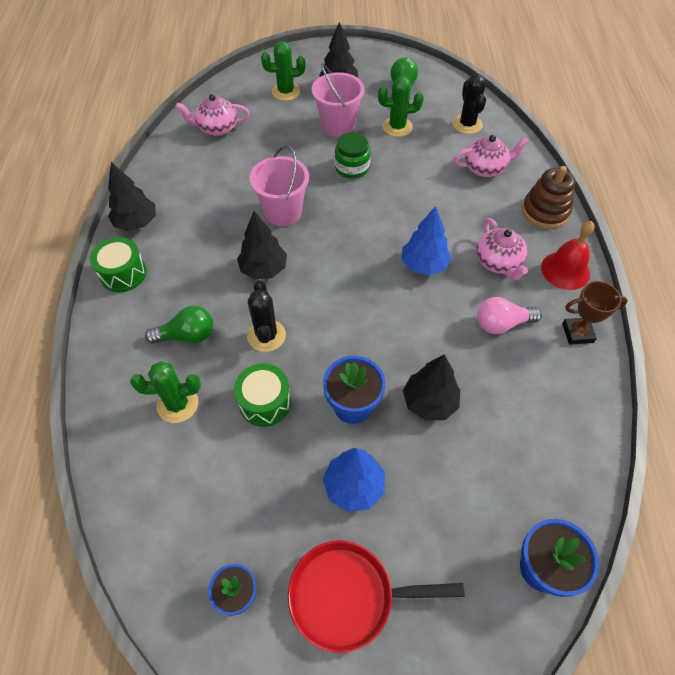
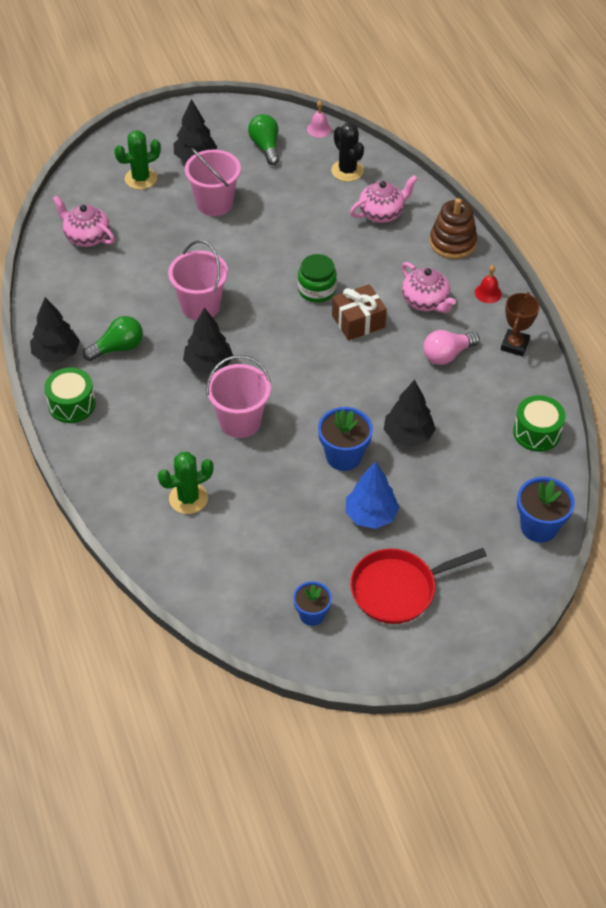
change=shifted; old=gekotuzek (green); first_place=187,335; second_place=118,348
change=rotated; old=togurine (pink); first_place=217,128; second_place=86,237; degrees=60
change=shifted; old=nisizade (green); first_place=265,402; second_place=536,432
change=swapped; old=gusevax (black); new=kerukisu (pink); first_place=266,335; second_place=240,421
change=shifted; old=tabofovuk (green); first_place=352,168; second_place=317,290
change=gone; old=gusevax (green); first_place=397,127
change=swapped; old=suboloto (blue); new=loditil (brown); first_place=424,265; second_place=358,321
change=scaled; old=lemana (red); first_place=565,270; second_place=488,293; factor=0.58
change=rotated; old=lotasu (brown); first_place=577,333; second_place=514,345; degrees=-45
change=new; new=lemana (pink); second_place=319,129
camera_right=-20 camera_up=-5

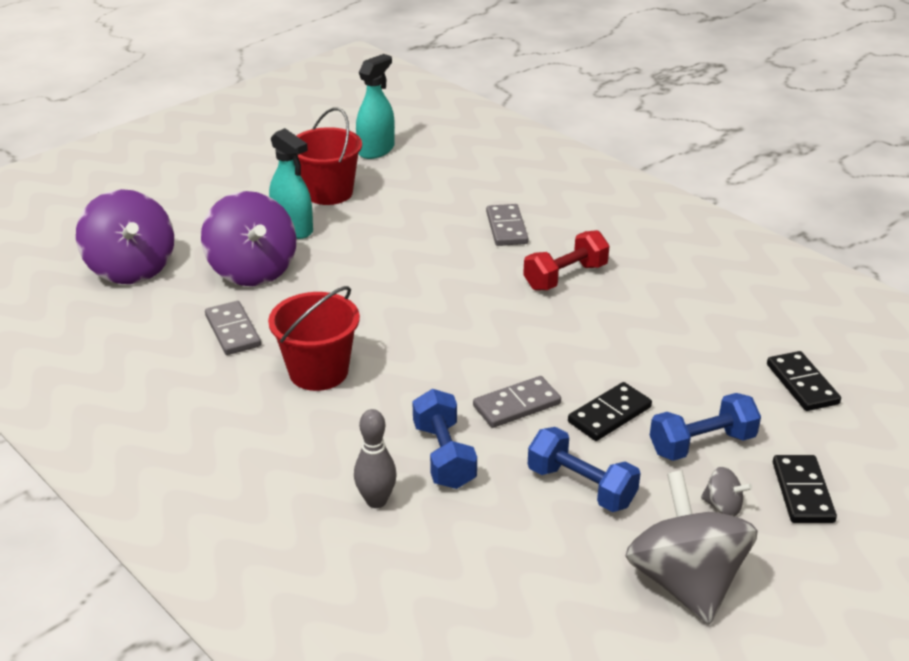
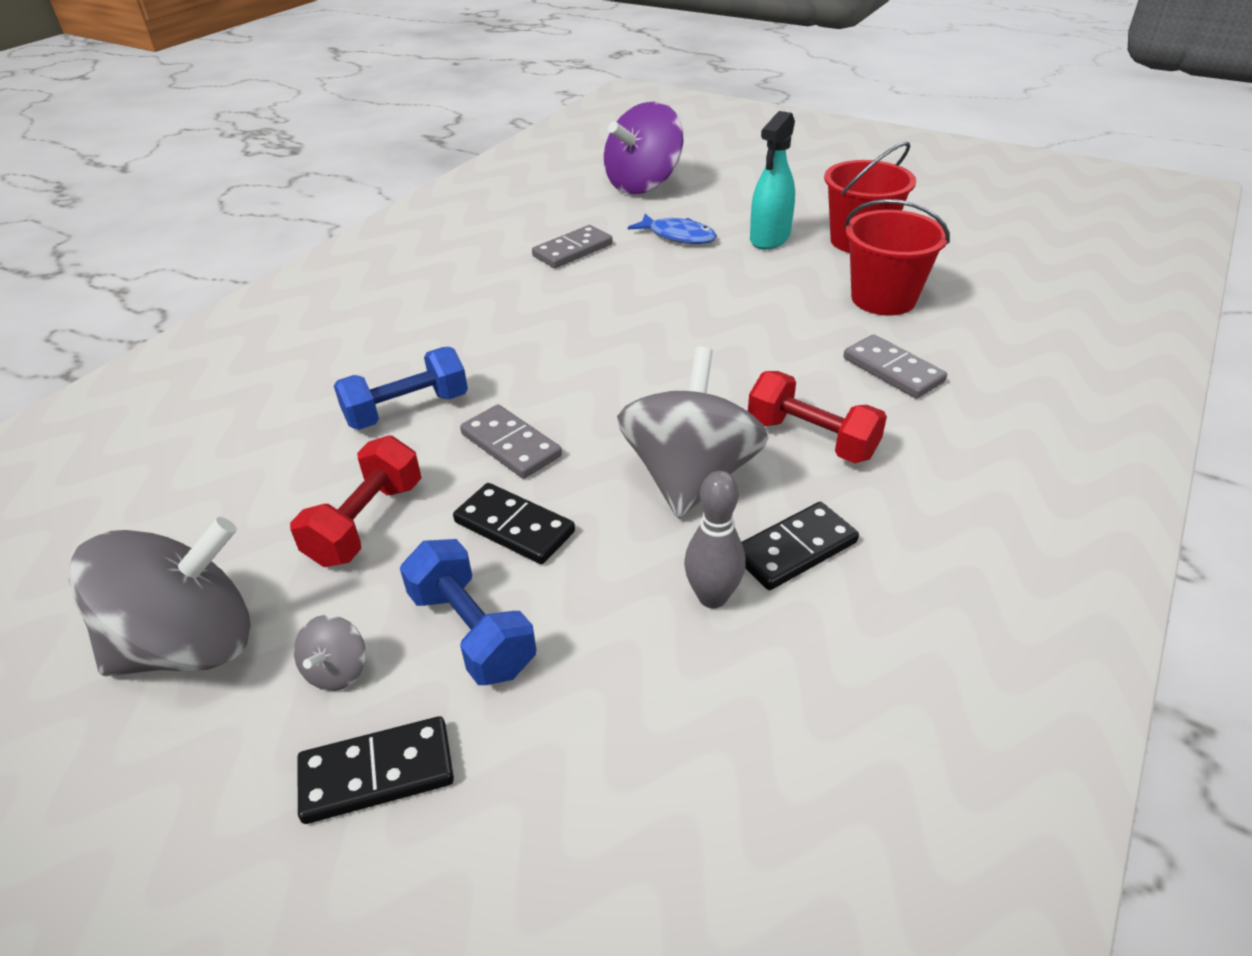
change=swapped; old=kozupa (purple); new=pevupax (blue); first_place=252,270; second_place=678,236
change=shifted; old=kerukisu (red); first_place=318,372; second_place=883,298
change=shifted; old=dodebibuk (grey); first_place=376,500; second_place=712,597
change=gone; old=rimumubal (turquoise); first_place=376,150
change=rotated; old=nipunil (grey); first_place=507,228; second_place=892,370; degrees=75
change=repainted; old=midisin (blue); new=midisin (red); first_place=581,486; second_place=366,523
change=shifted; old=nipunil (black); first_place=802,384; second_place=795,549
change=new; new=kozupa (grey); second_place=690,477
camera_right=75 camera_up=5

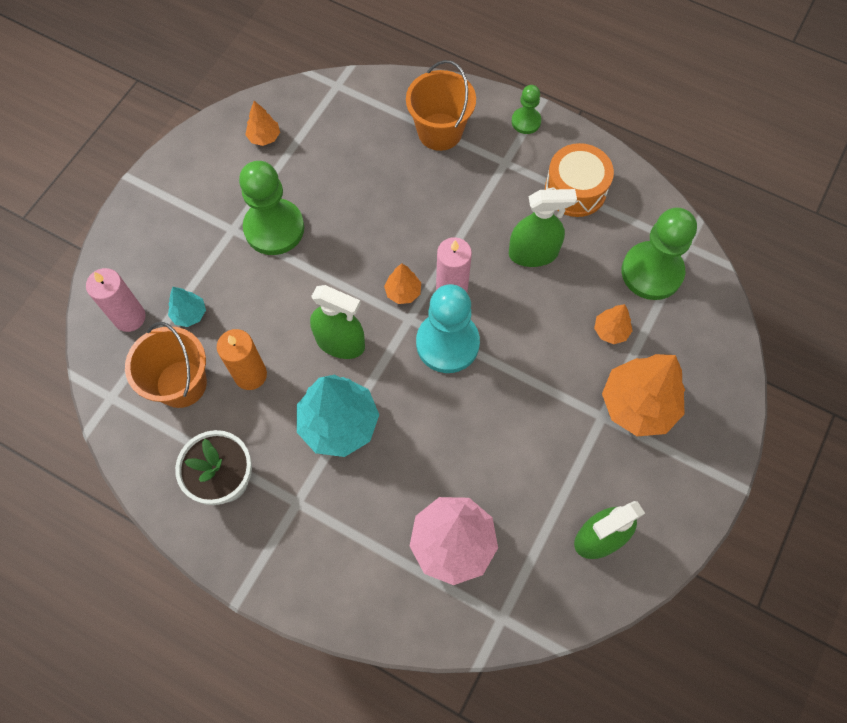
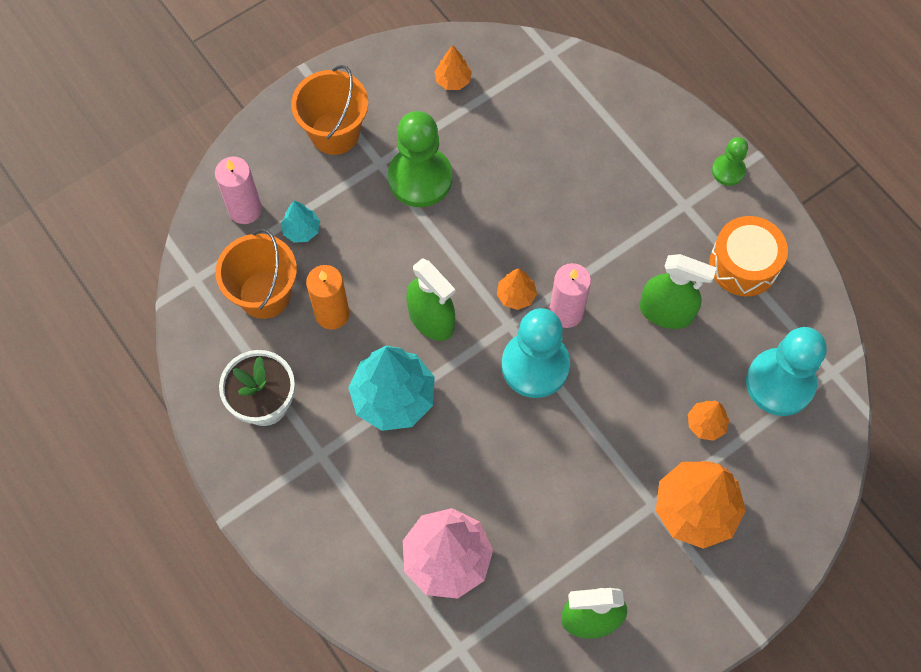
change=shifted; old=kerukisu (orange); first_place=440,132; second_place=335,133
change=repainted; old=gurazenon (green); new=gurazenon (turquoise); first_place=652,272; second_place=780,383
camera_right=25 camera_up=0

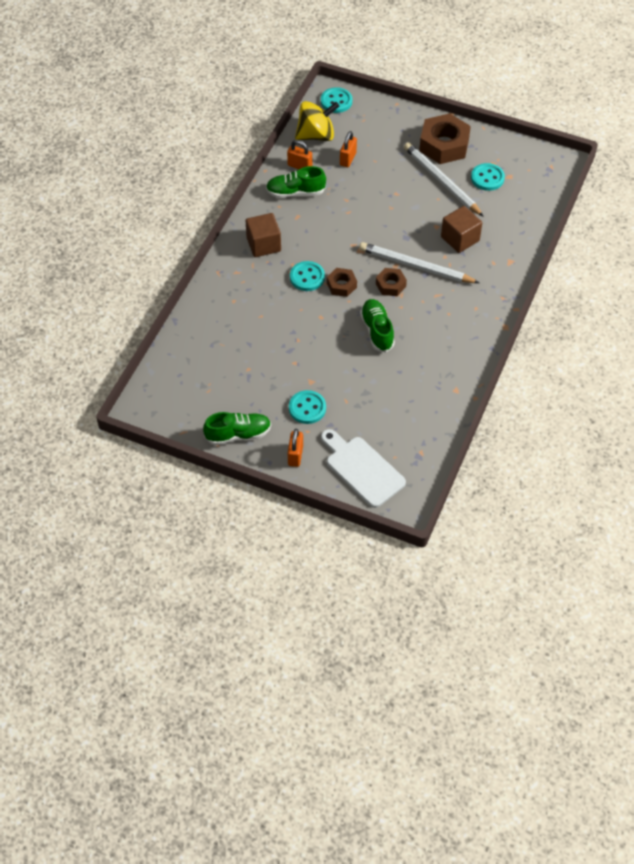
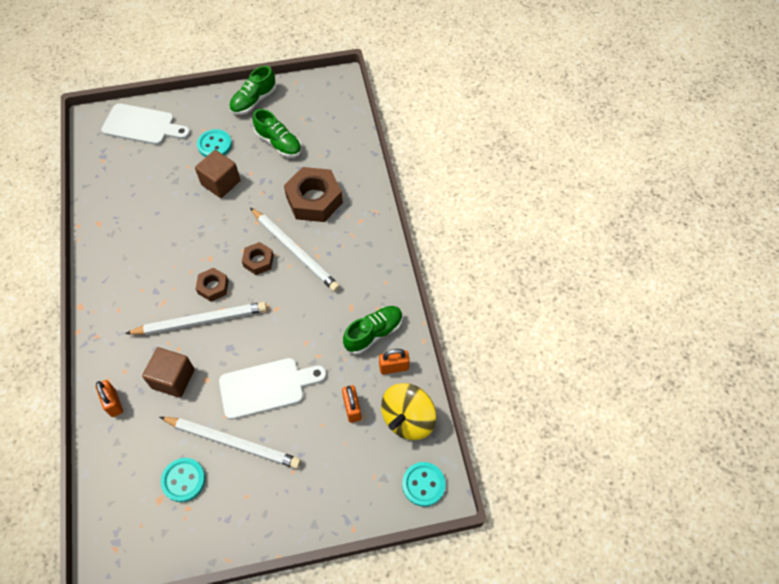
change=shifted; old=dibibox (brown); first_place=263,244; second_place=221,183
change=shifted; old=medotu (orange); first_place=295,455; second_place=113,403
change=swapped; old=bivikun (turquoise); new=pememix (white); first_place=307,277; second_place=295,251
change=shifted; old=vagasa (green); first_place=377,331; second_place=279,143
change=shifted; old=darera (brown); first_place=444,145; second_place=314,200
change=new; new=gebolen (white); second_place=266,387
camera_right=145 camera_up=5

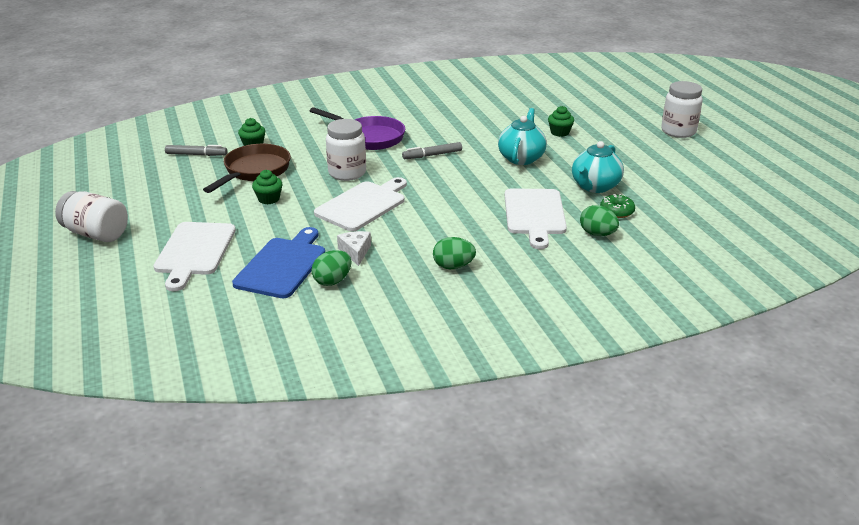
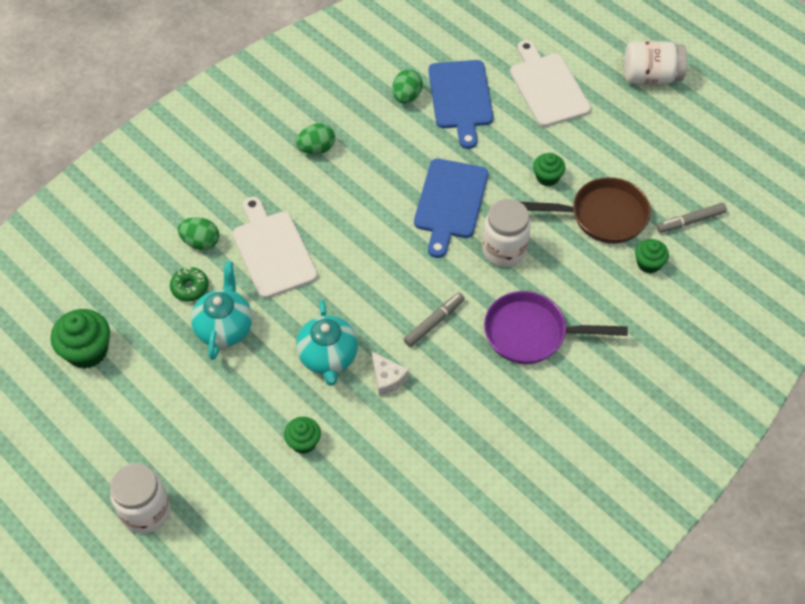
change=rotated; old=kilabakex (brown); first_place=254,171; second_place=602,216; degrees=-90
change=repainted; old=gebolen (white); new=gebolen (blue); first_place=363,205; second_place=450,202
change=shifted; old=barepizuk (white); first_place=355,252; second_place=387,378
change=new; new=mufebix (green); second_place=87,351
camera_right=155 camera_up=25

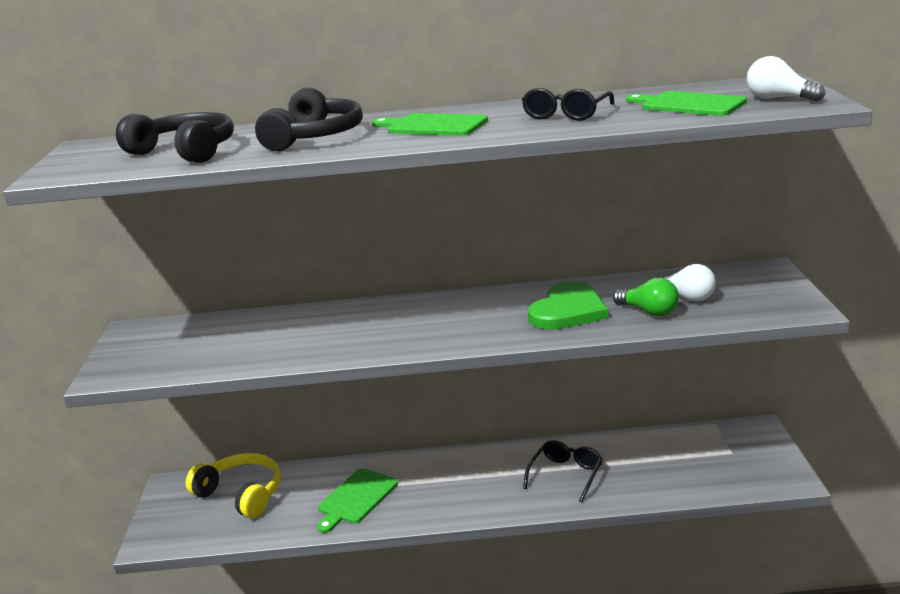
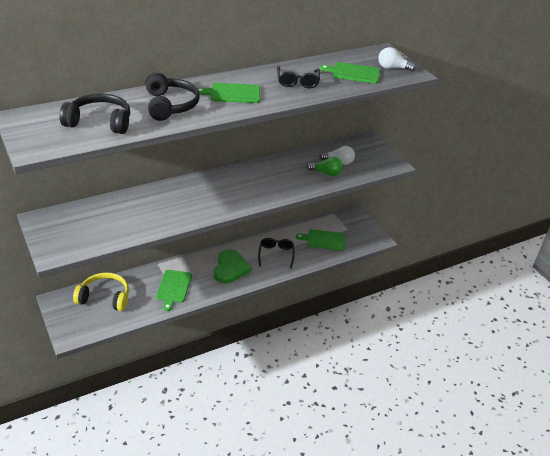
change=shifted; old=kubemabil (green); first_place=568,310; second_place=230,268
change=new; new=gebolen (green); second_place=324,240
camera_right=-30 camera_up=15

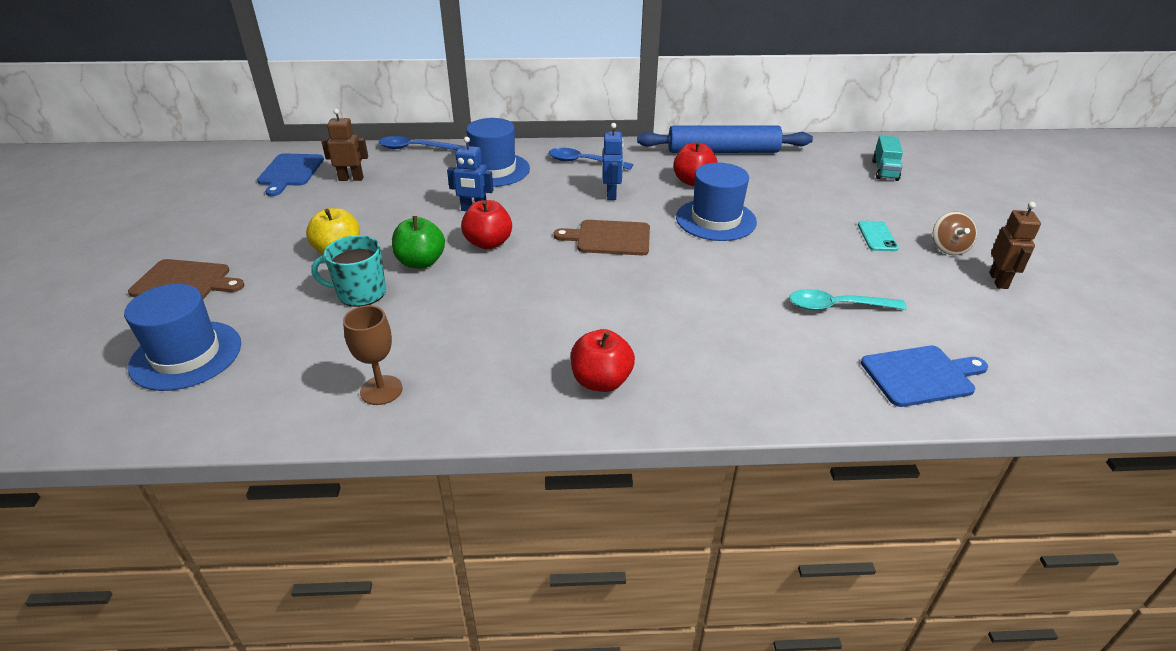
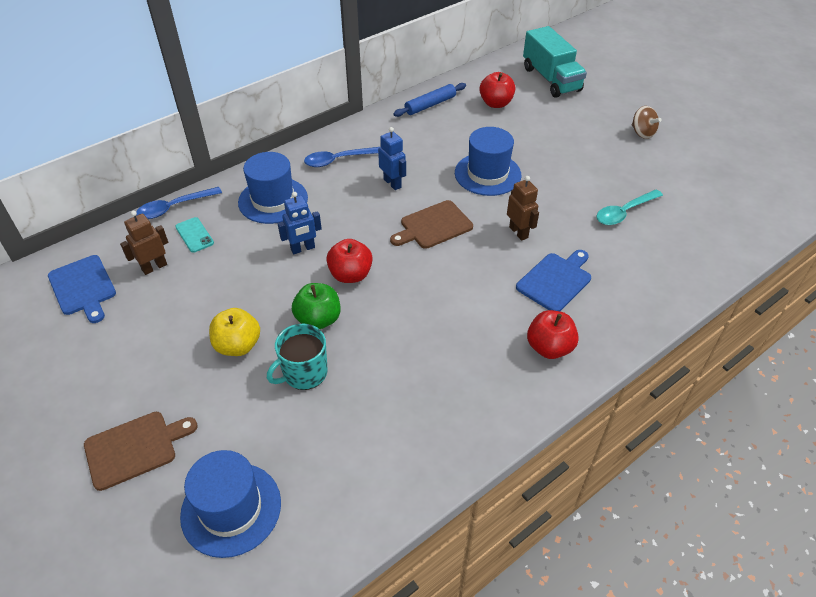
change=gone; old=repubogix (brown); first_place=381,390
change=scaled; old=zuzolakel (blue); first_place=723,151; second_place=430,105; factor=0.58
change=shifted; old=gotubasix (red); first_place=693,181; second_place=496,103
change=shifted; old=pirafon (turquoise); first_place=877,236; second_place=194,235
change=shifted; old=gebolen (blue); first_place=921,375; second_place=555,280
change=scaled; old=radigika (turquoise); first_place=884,170; second_place=551,79; factor=1.78
change=shifted; old=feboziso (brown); first_place=998,280; second_place=518,232
camera_right=-35 camera_up=10

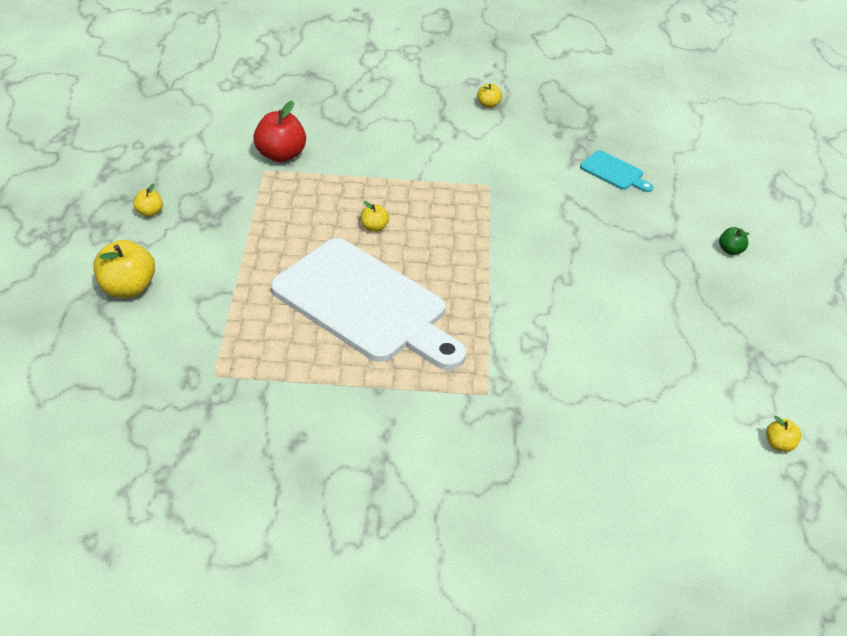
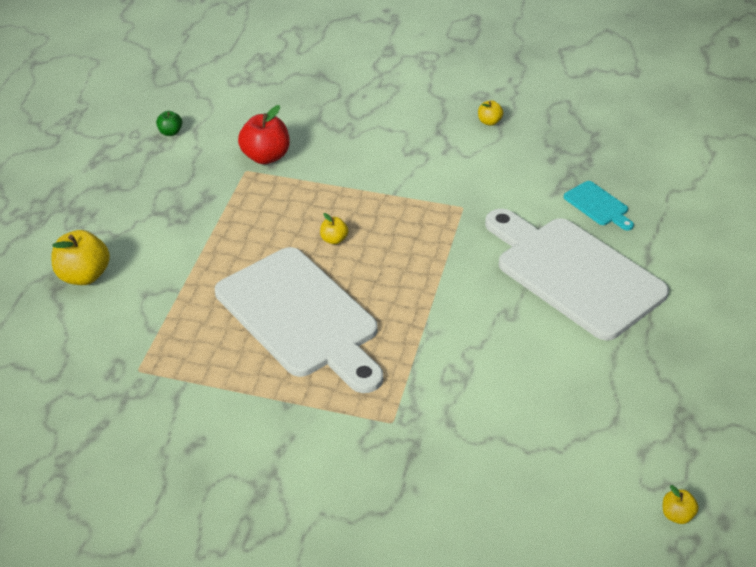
change=gone; old=gotubasix (yellow); first_place=149,212
change=shifted; old=gotubasix (green); first_place=730,250; second_place=170,132
change=new; new=gebolen (white); second_place=574,274
camera_right=15 camera_up=0

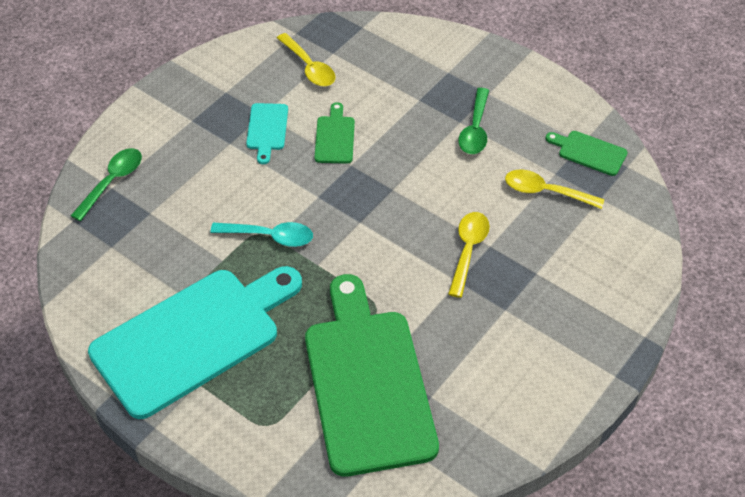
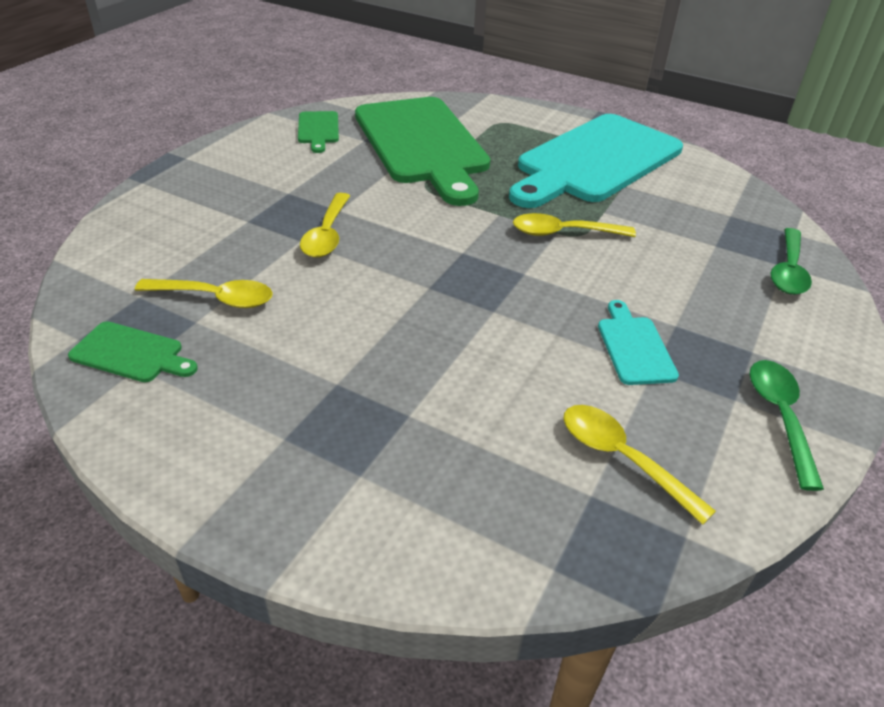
change=repainted; old=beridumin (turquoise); new=beridumin (yellow); first_place=270,236; second_place=563,233
change=shifted; old=gebolen (green); first_place=335,137; second_place=318,130
change=shifted; old=beridumin (green); first_place=475,129; second_place=780,416
camera_right=170 camera_up=-10

